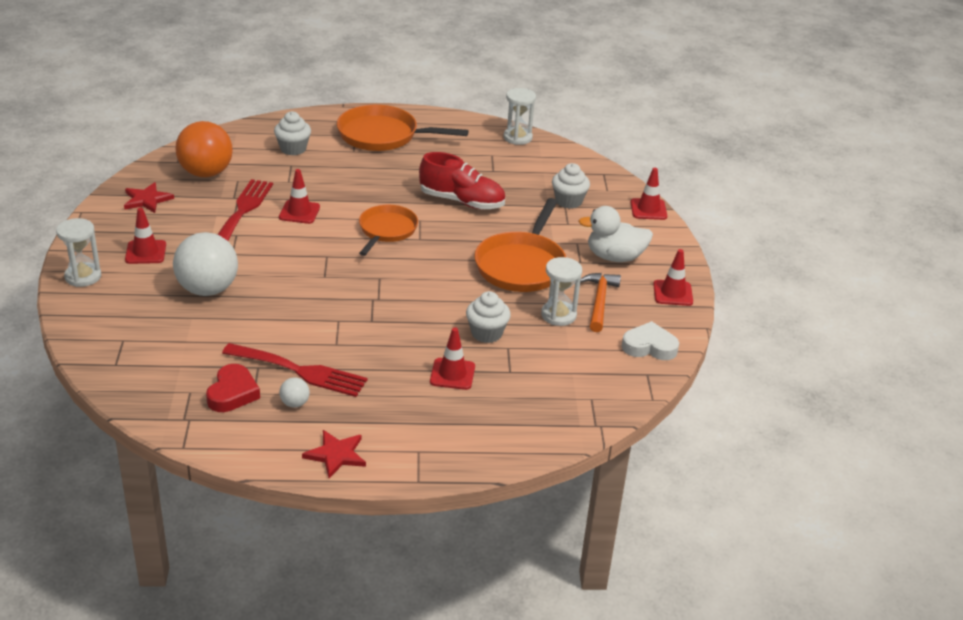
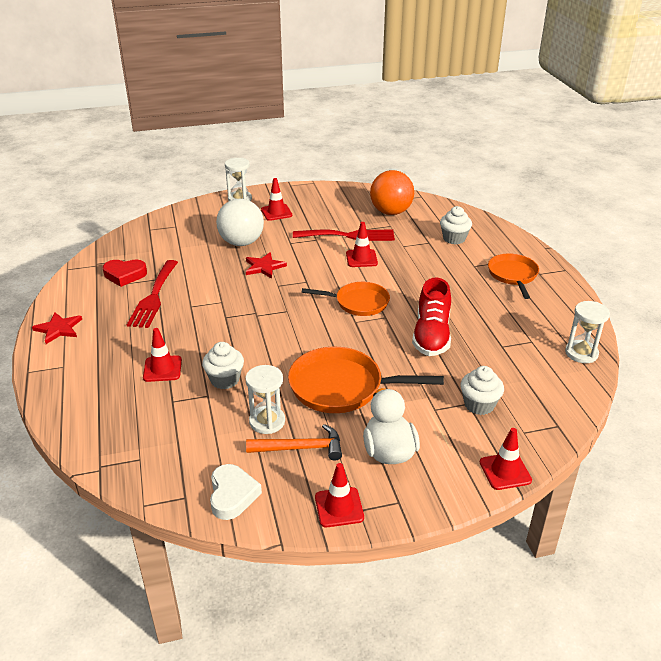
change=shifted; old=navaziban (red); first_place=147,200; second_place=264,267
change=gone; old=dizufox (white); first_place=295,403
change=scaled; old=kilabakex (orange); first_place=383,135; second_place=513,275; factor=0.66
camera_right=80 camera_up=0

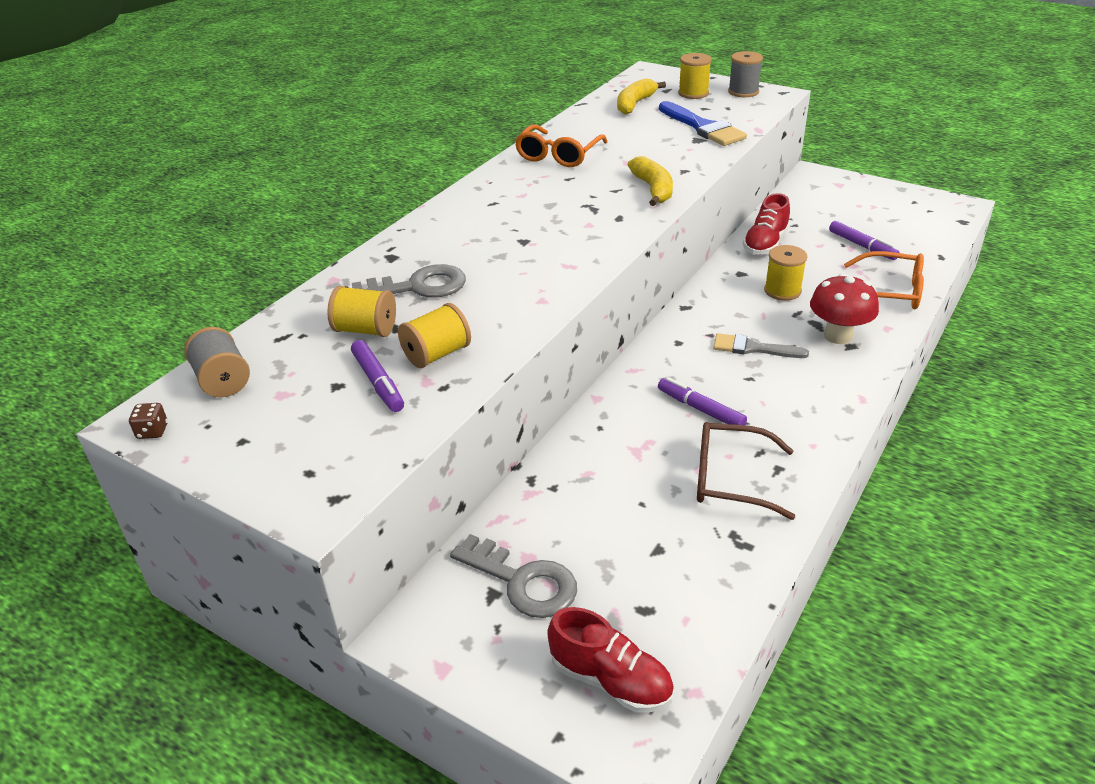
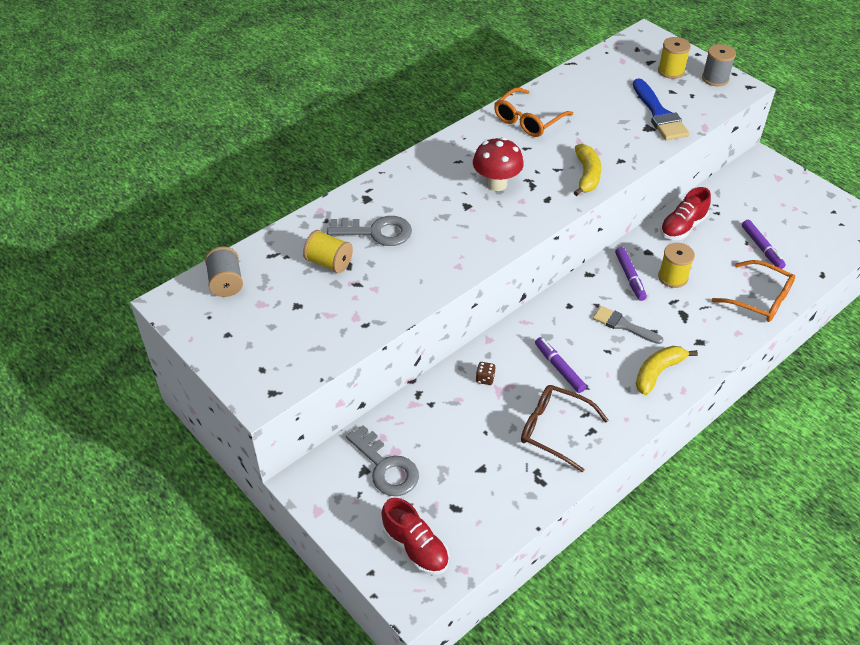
change=shifted; old=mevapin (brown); first_place=152,431; second_place=485,379
change=shifted; old=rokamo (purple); first_place=378,382; second_place=630,277
change=gone; old=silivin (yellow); first_place=437,354
change=shifted; old=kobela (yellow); first_place=635,104; second_place=658,372
change=shifted; old=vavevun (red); first_place=838,336; second_place=496,184
camera_right=15 camera_up=10

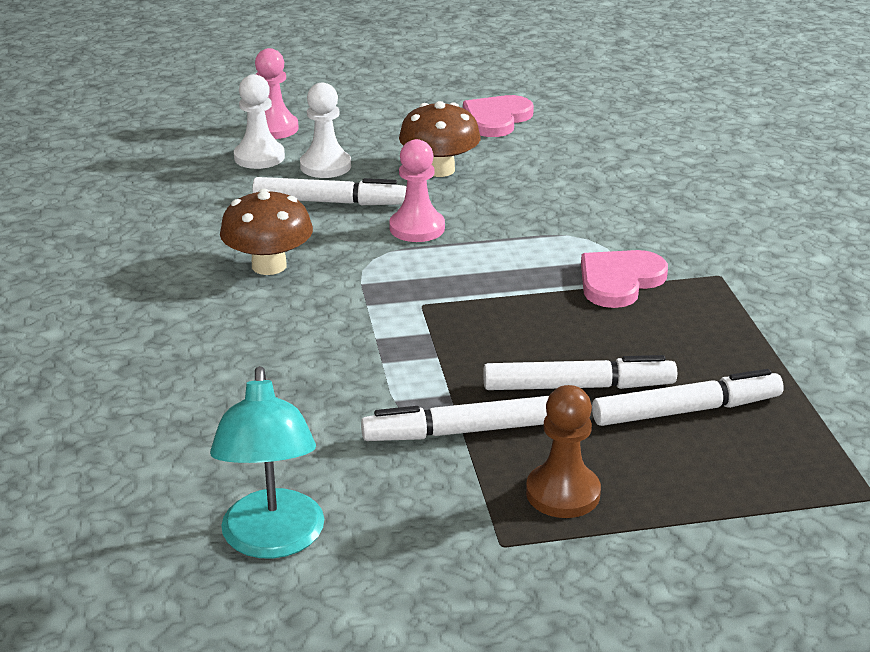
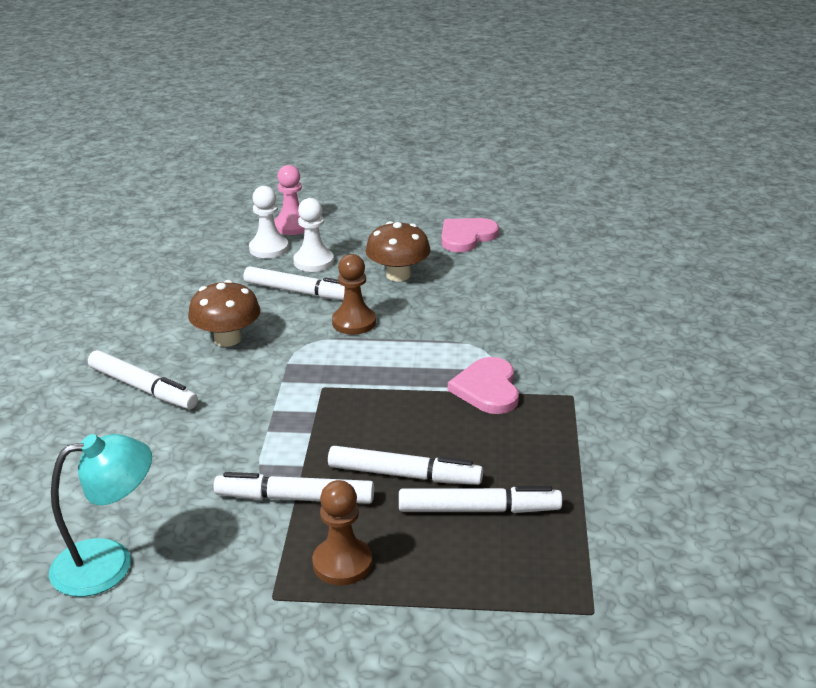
change=rotated; old=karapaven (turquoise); first_place=273,540; second_place=109,563; degrees=-120
change=repainted; old=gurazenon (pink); new=gurazenon (brown); first_place=417,228; second_place=354,322
change=rotated; old=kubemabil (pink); first_place=619,281; second_place=487,389; degrees=-60
change=new; new=rokamo (white); second_place=143,388
camera_right=15 camera_up=0

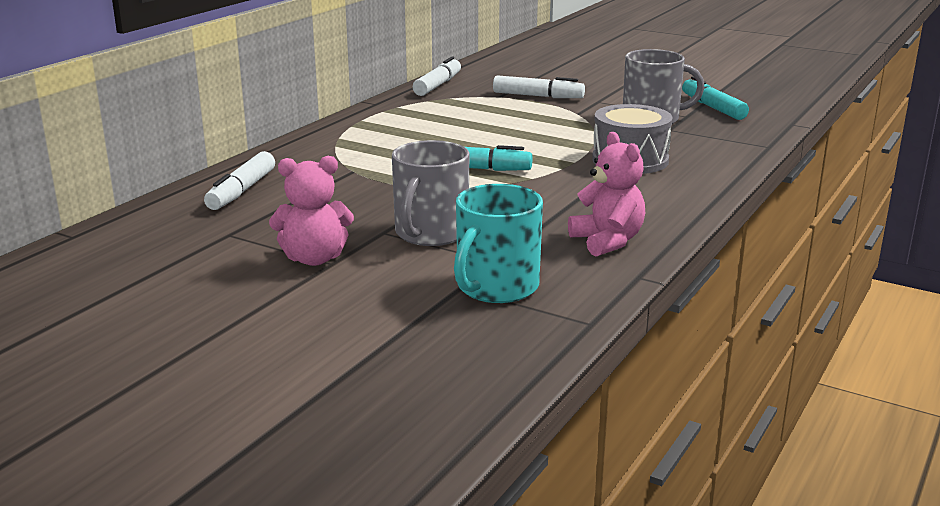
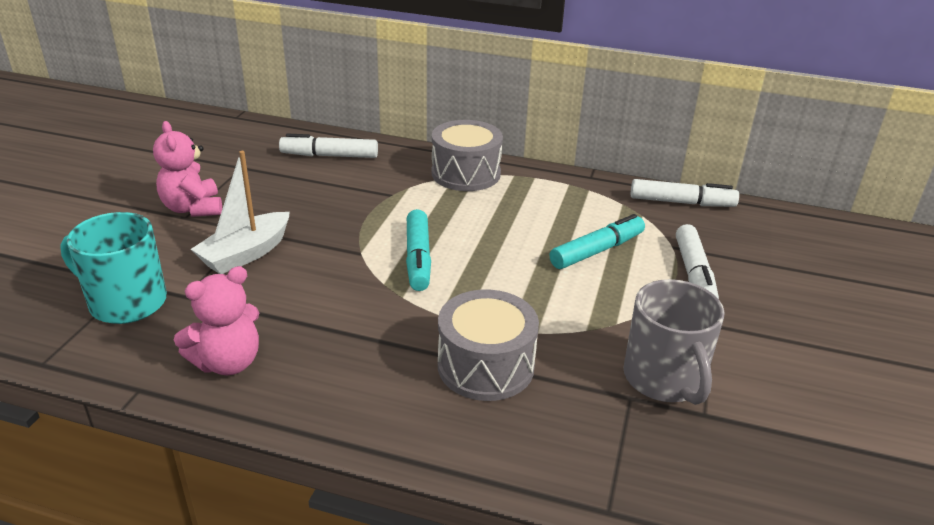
change=swapped; old=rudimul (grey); new=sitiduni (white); first_place=430,233; second_place=246,254
change=shifted; old=rokamo (turquoise); first_place=712,108; second_place=597,251
change=new; new=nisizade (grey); second_place=466,173
camera_right=75 camera_up=10

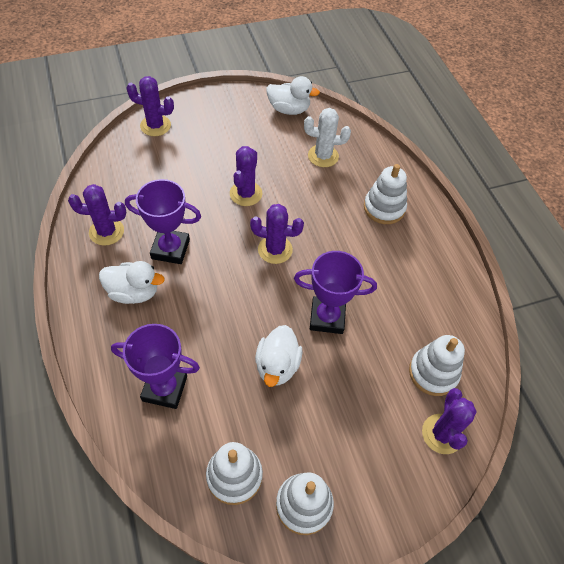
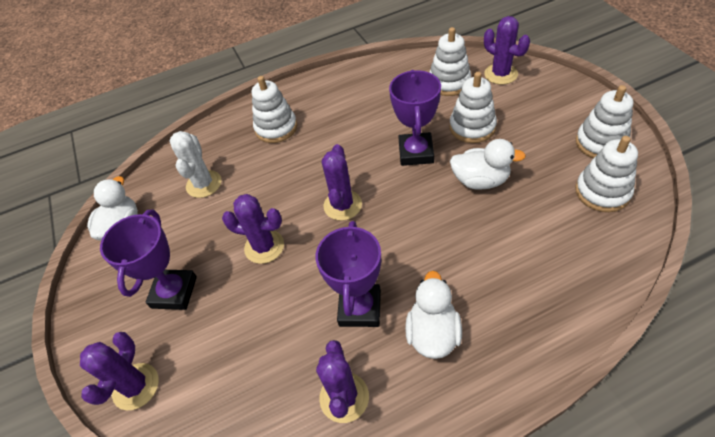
change=shifted; old=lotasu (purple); first_place=165,388; second_place=174,292
change=rotated; old=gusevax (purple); first_place=442,434; second_place=501,74; degrees=45
change=new; new=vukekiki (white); second_place=472,127
camera_right=-85 camera_up=-5

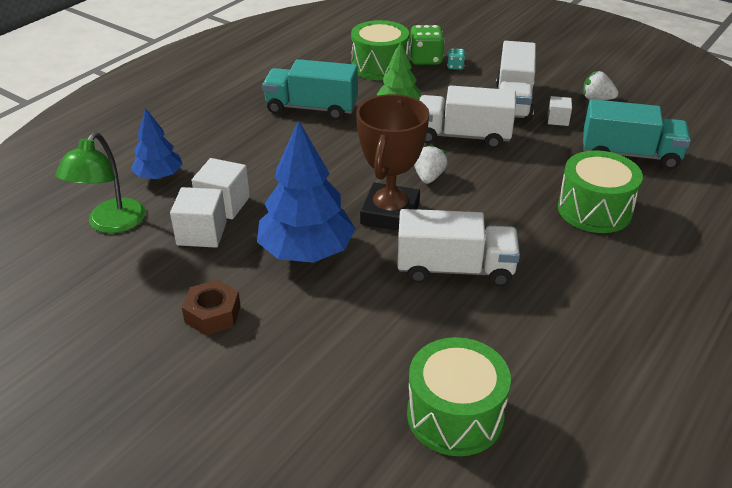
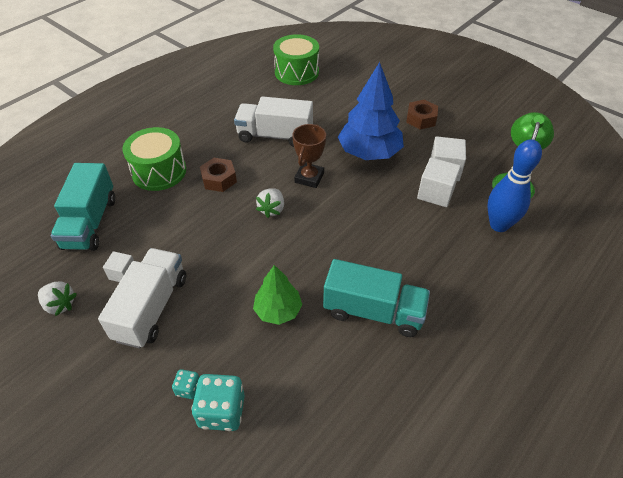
change=swapped; old=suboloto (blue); new=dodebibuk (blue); first_place=159,176; second_place=499,225
change=gone; old=nisizade (green); first_place=379,66
change=scaled; old=lotasu (brown); first_place=390,213; second_place=309,178; factor=0.64
change=repainted; old=mevapin (green); new=mevapin (turquoise); first_place=425,59; second_place=222,411
change=gone; old=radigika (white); first_place=463,136
change=rotated; old=radigika (turquoise); first_place=630,155; second_place=90,223; degrees=-105
change=new; new=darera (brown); second_place=219,179
camera_right=-175 camera_up=10

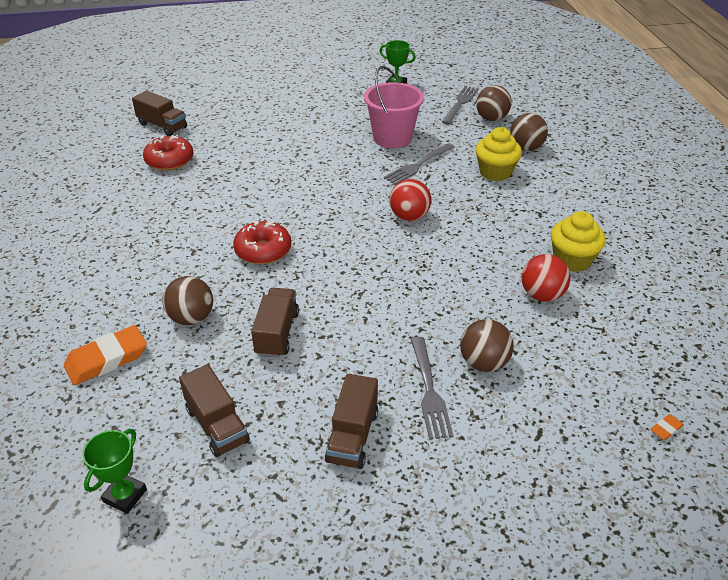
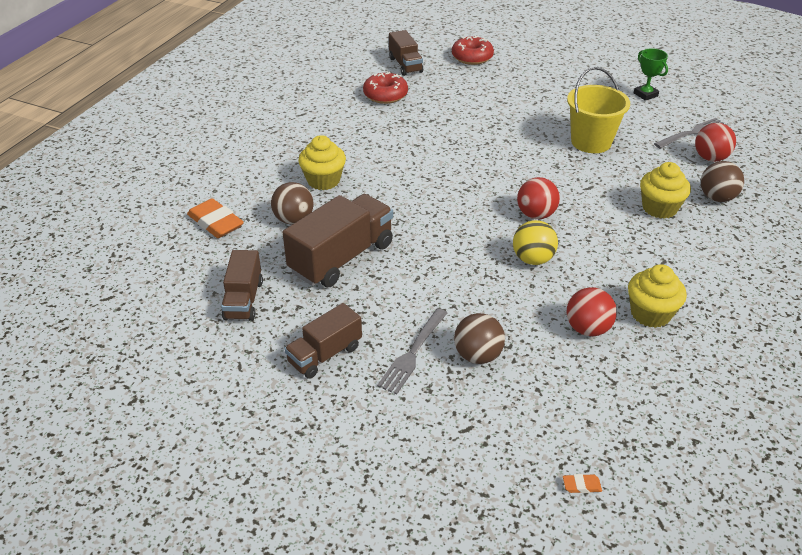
change=rotated; old=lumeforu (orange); first_place=107,359; second_place=216,223; degrees=45
change=gone; old=lotasu (green); first_place=125,495
change=shifted; old=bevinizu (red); first_place=263,250; second_place=472,57
change=scaled; old=radigika (brown); first_place=277,333; second_place=342,258; factor=1.66
change=repainted; old=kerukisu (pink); new=kerukisu (yellow); first_place=392,138; second_place=591,142
change=gone; old=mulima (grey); first_place=418,165
change=repainted; old=dizufox (brown); new=dizufox (red); first_place=491,118; second_place=710,158
change=new; new=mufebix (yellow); second_place=323,180
change=new; new=dizufox (yellow); second_place=532,259
camera_right=35 camera_up=0

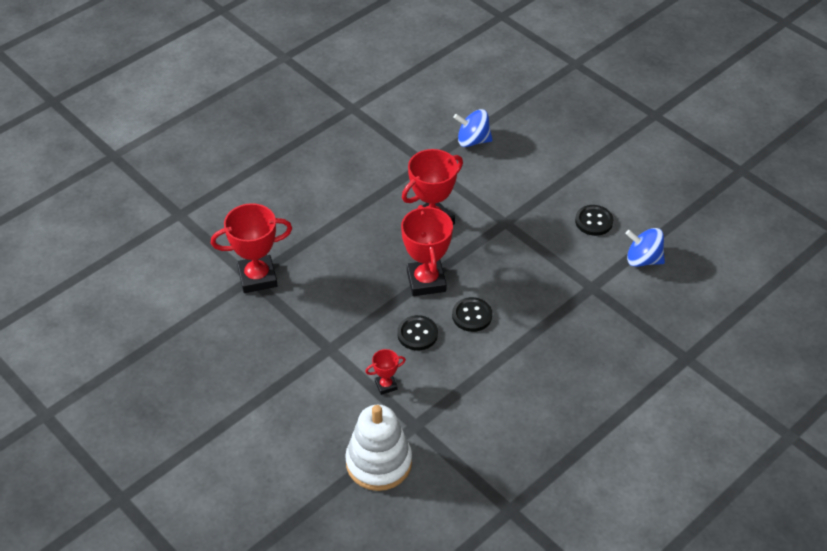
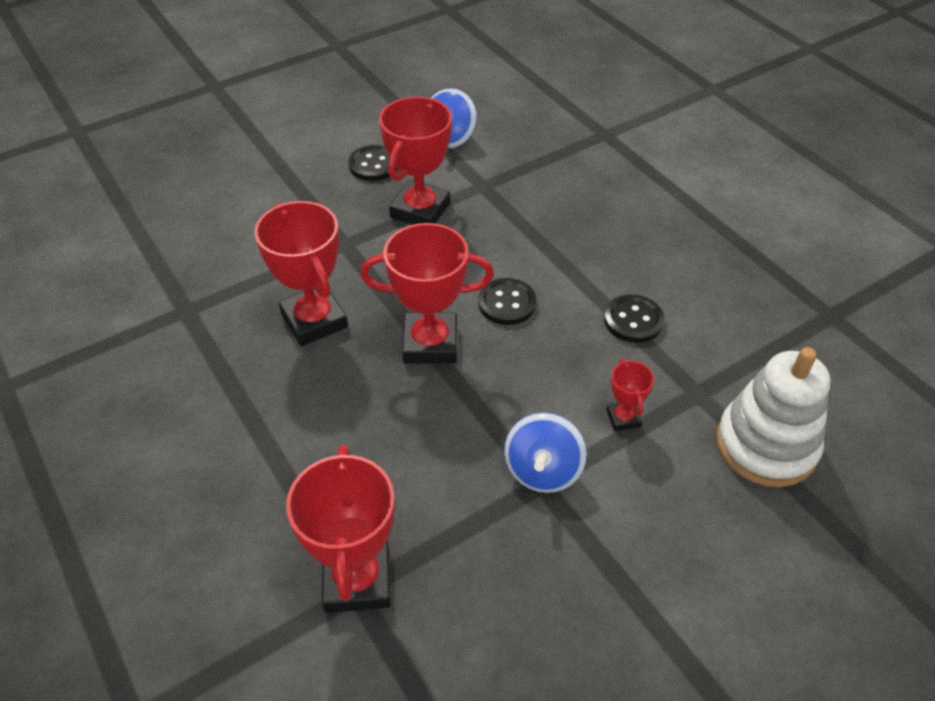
change=shifted; old=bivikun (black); first_place=417,334; second_place=633,320
change=shifted; old=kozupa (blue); first_place=473,140; second_place=543,470
change=new; new=lotasu (red); second_place=420,210
camera_right=-80 camera_up=0

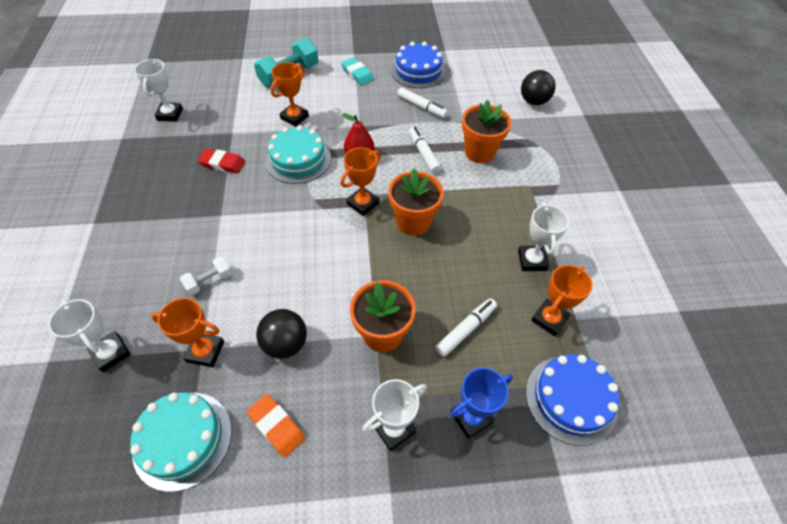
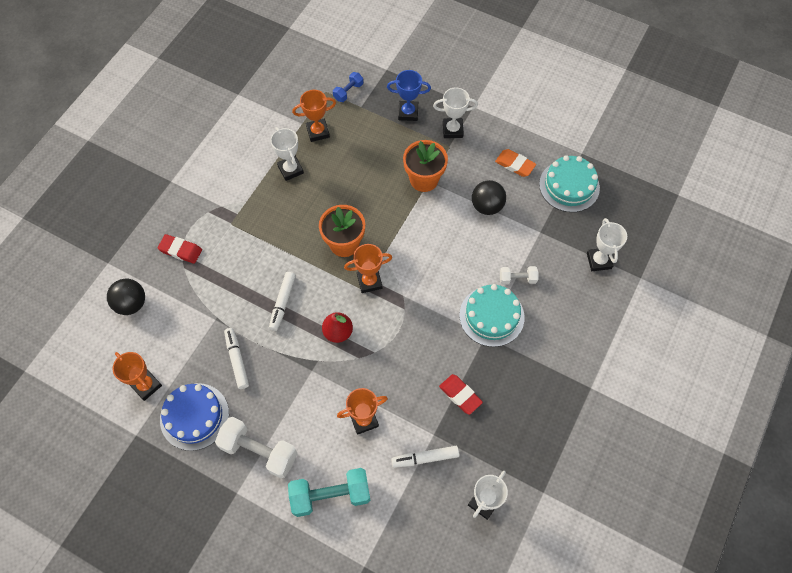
change=shifted; old=lotasu (orange); first_place=205,351; second_place=146,385
change=rotated; old=lumeforu (orange); first_place=276,426; second_place=515,165; degrees=-45
change=shifted; old=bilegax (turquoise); first_place=298,160; second_place=491,316
change=swapped; old=lumeforu (turquoise); new=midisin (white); first_place=357,74; second_place=259,451
change=shifted; old=rokamo (white); first_place=465,330; second_place=425,458
change=gone; old=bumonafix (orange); first_place=479,152
change=rotated; old=lotasu (white); first_place=532,260; second_place=290,169; degrees=-60
change=swapped; old=bilegax (blue); new=midisin (blue); first_place=571,399; second_place=348,92
change=new; new=lumeforu (red); second_place=180,250
camera_right=-145 camera_up=10

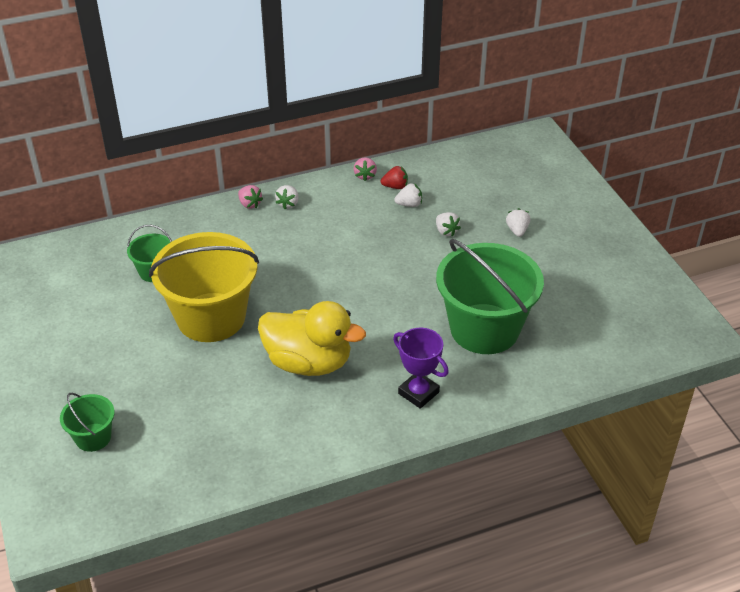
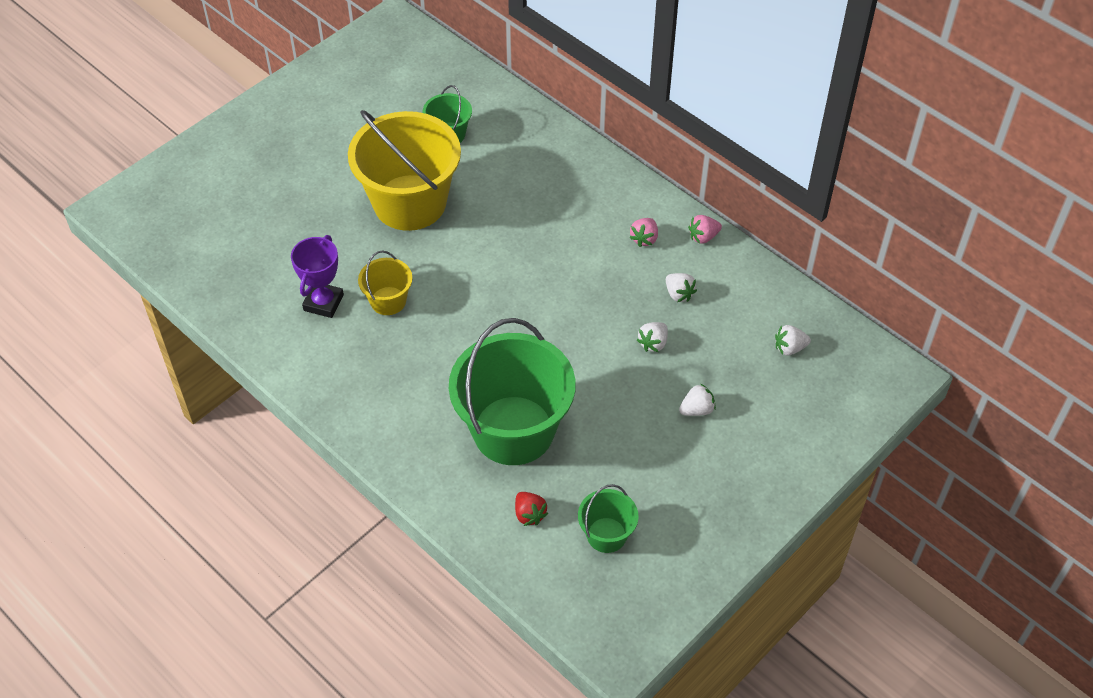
change=shifted; old=kerukisu (green); first_place=93,437; second_place=606,535
change=shifted; old=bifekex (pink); first_place=249,204; second_place=644,239
change=swapped; old=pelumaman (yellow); new=kerukisu (yellow); first_place=308,362; second_place=388,301
change=shifted; old=bifekex (white); first_place=288,204; second_place=789,348
change=shifted; old=bifekex (red); first_place=395,186; second_place=529,514
change=shifted; old=lotasu (purple); first_place=418,393; second_place=323,303
camera_right=65 camera_up=10

